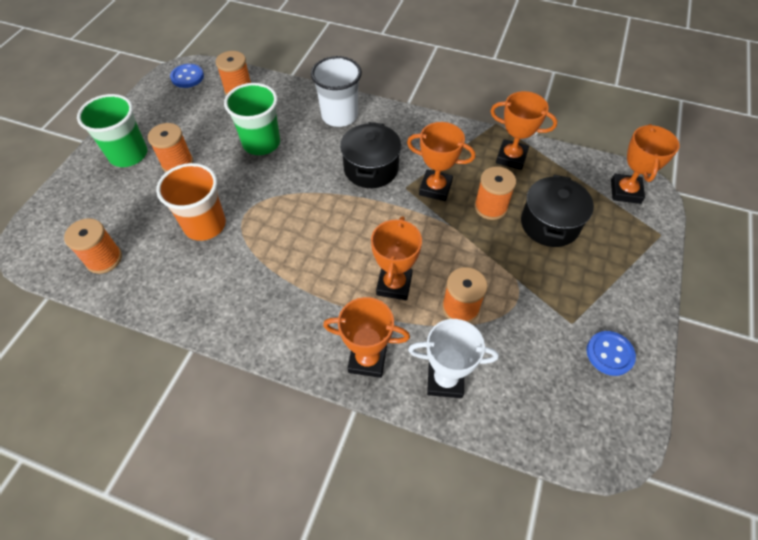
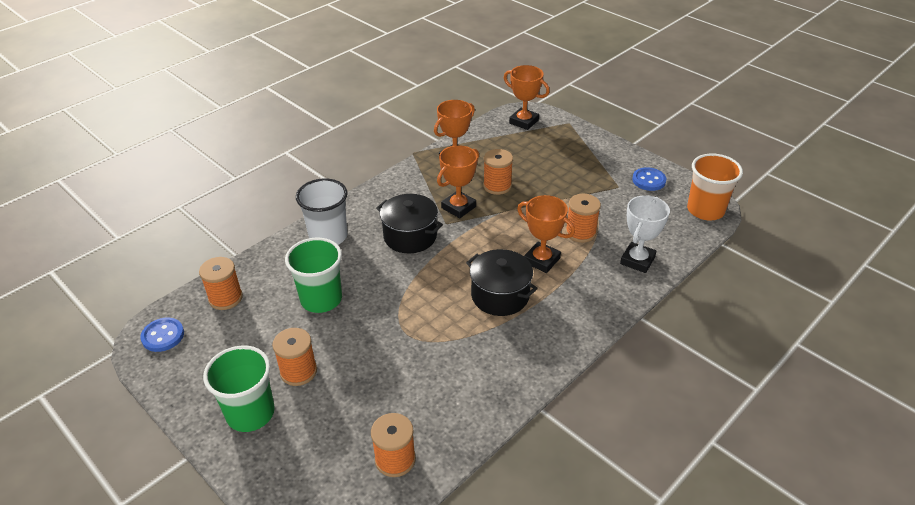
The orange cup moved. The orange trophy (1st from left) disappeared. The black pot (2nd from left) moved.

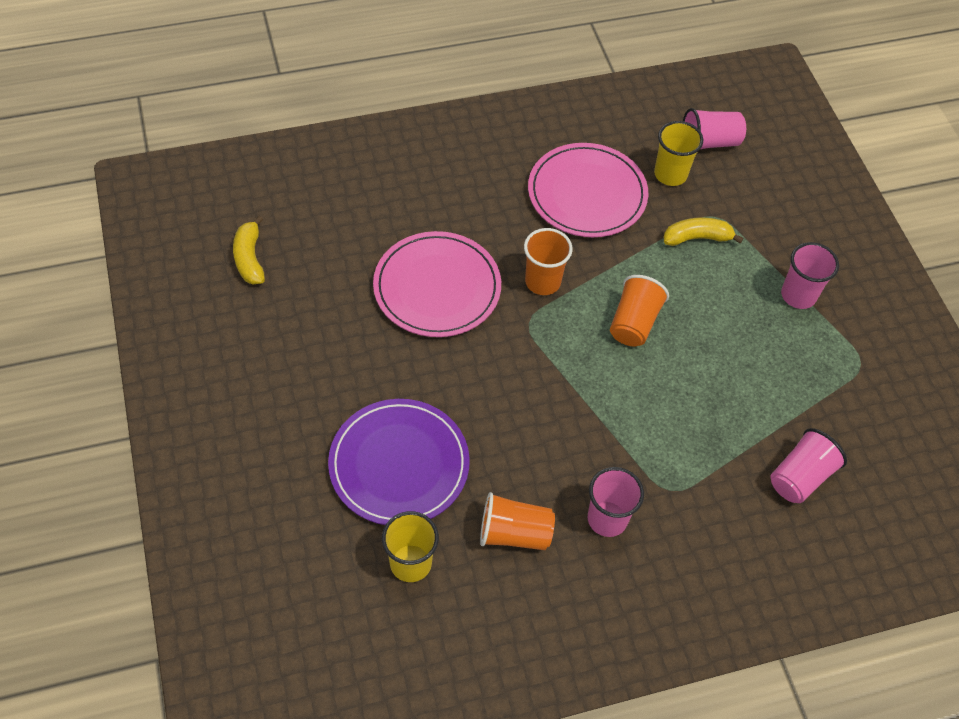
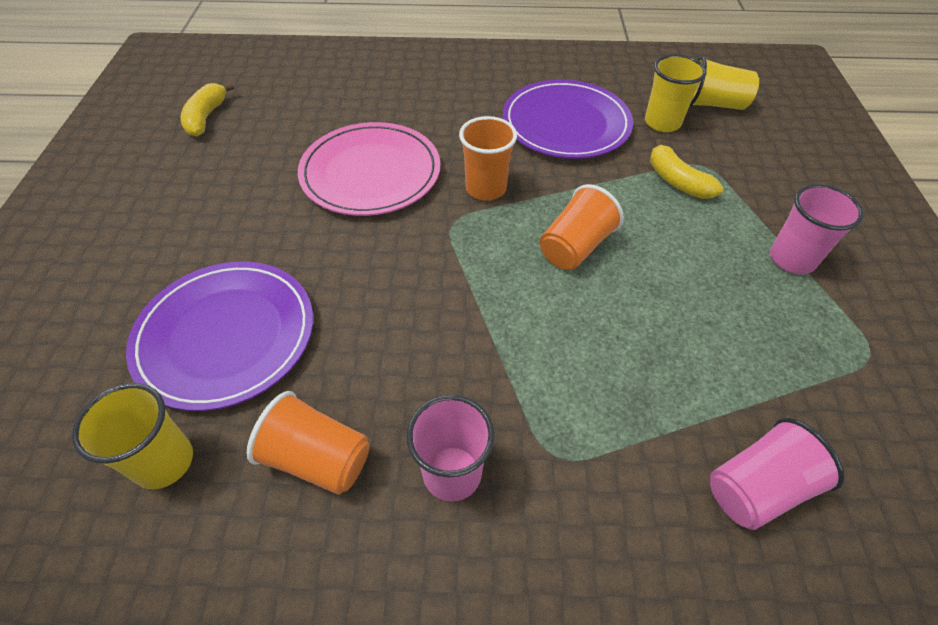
The pink plate (2nd from left) became the purple plate (2nd from left). The yellow banana (2nd from left) turned 135 degrees counterclockwise. The pink cup (2nd from left) became the yellow cup (3rd from left).

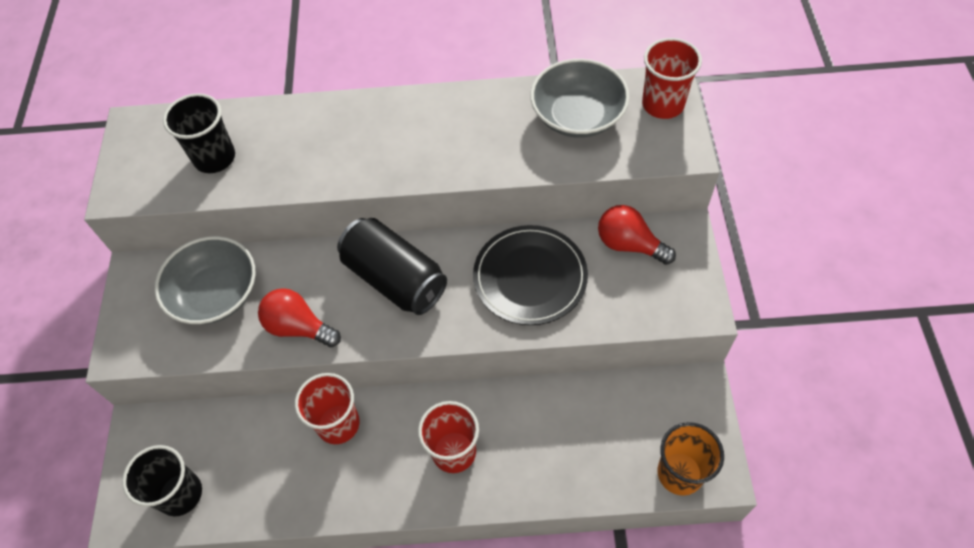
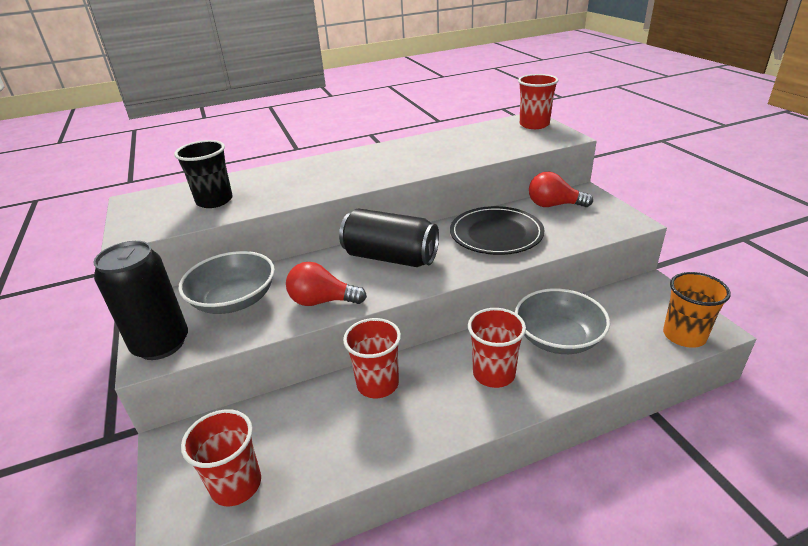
The black cup (1st from left) became the red cup (1st from left). The grey bowl (2nd from left) moved. The black can (1st from left) appeared.

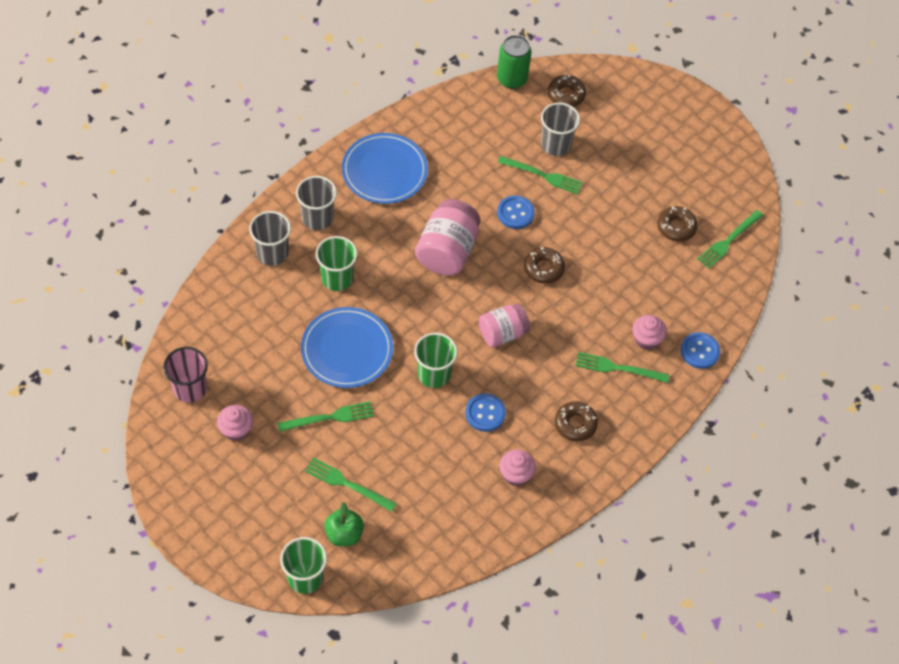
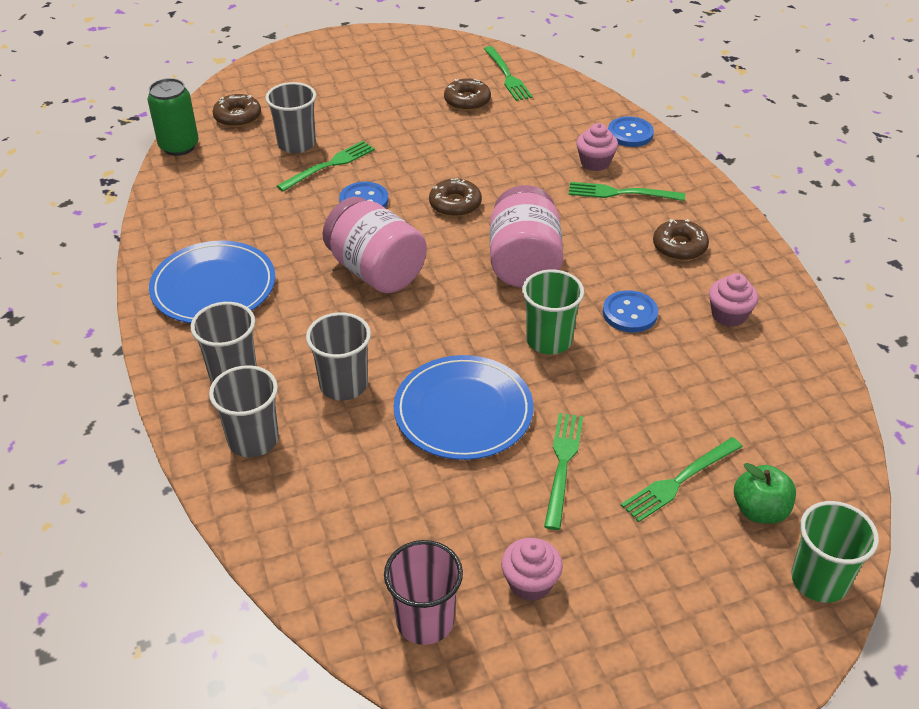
The green cup (2nd from left) became the grey cup (4th from left). The pink jar (2nd from left) changed to 1.51 times the size. The green fork (4th from left) turned 60 degrees clockwise.

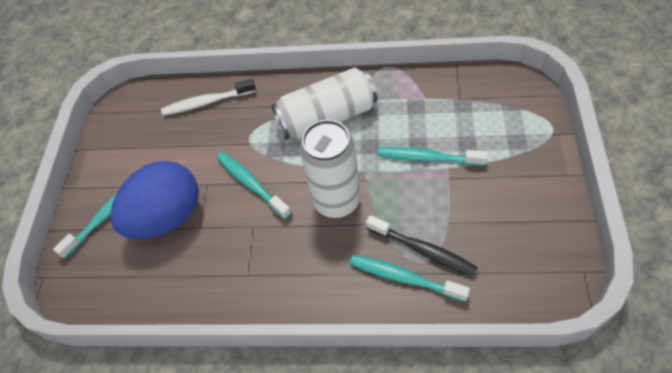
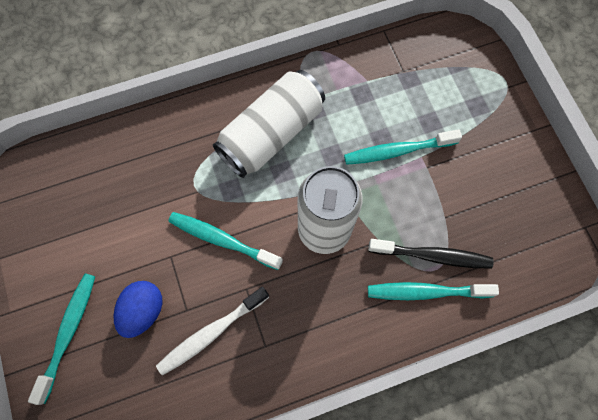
The blue egg changed to 0.55 times the size. The white toothbrush moved.

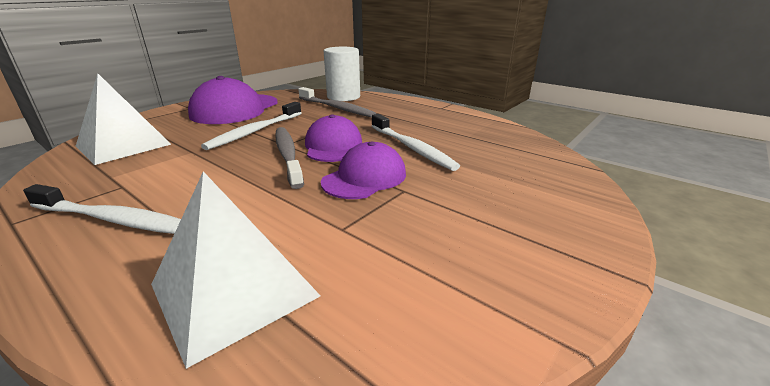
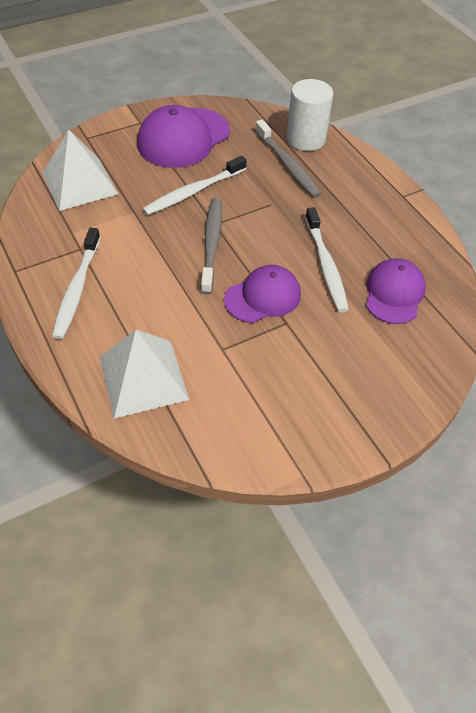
The white toothbrush (1st from left) turned 60 degrees clockwise. The purple cap (2nd from left in the first image) moved.

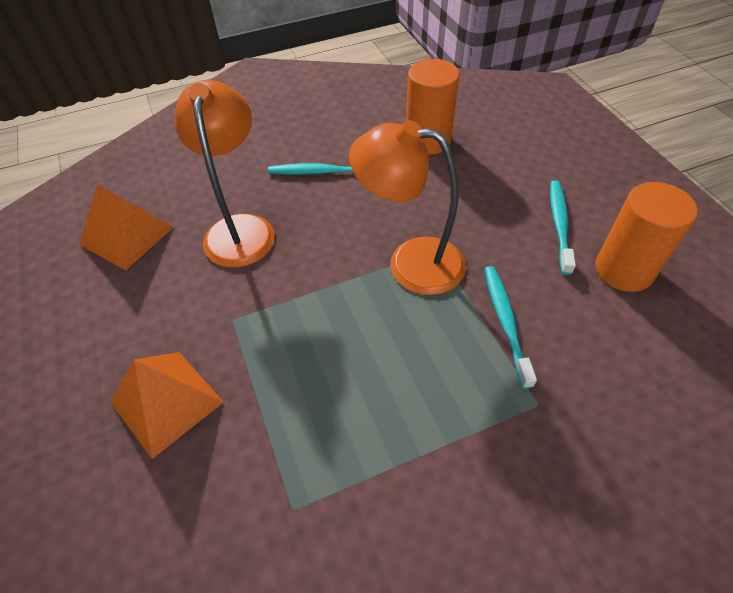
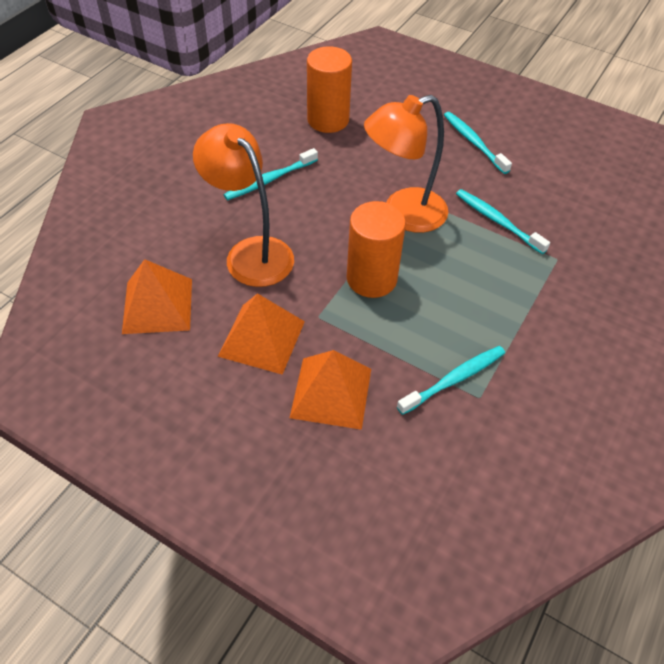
The orange cylinder (2nd from left) moved. The orange pyramid (2nd from left) appeared. The turquoise toothbrush (2nd from left) appeared.

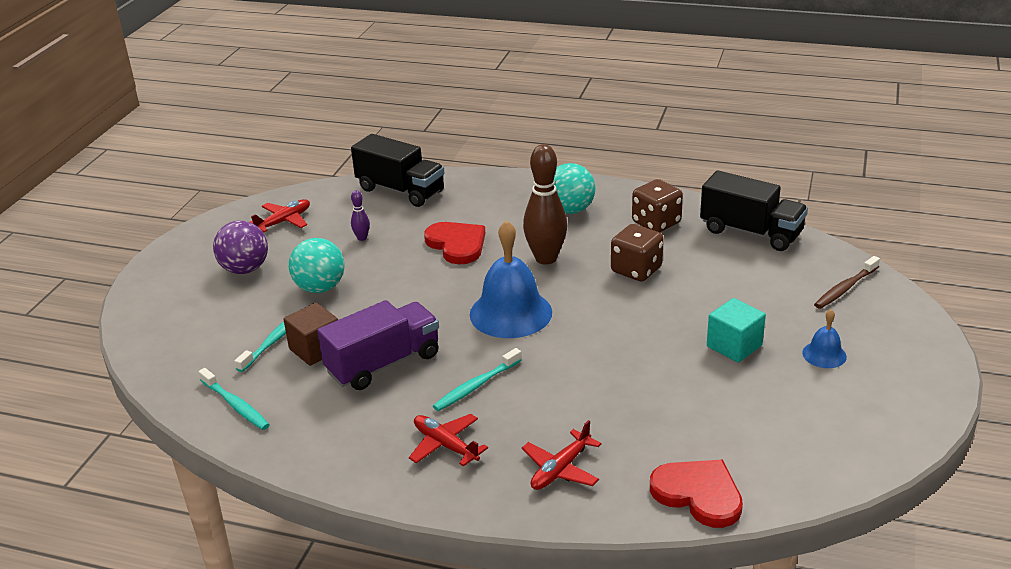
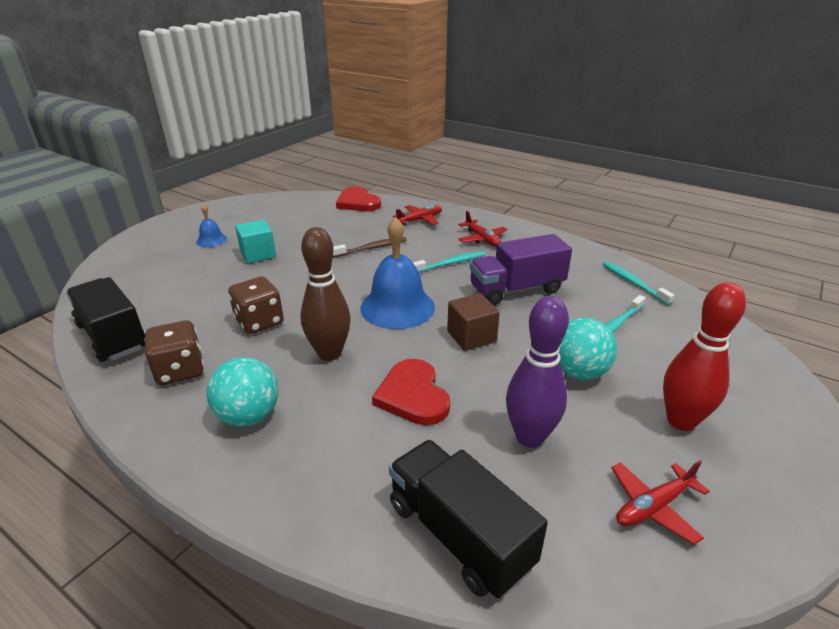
The purple ball was replaced by the red bowling pin. The brown cube moved. The purple bowling pin changed to 2.23 times the size. The brown toothbrush moved.

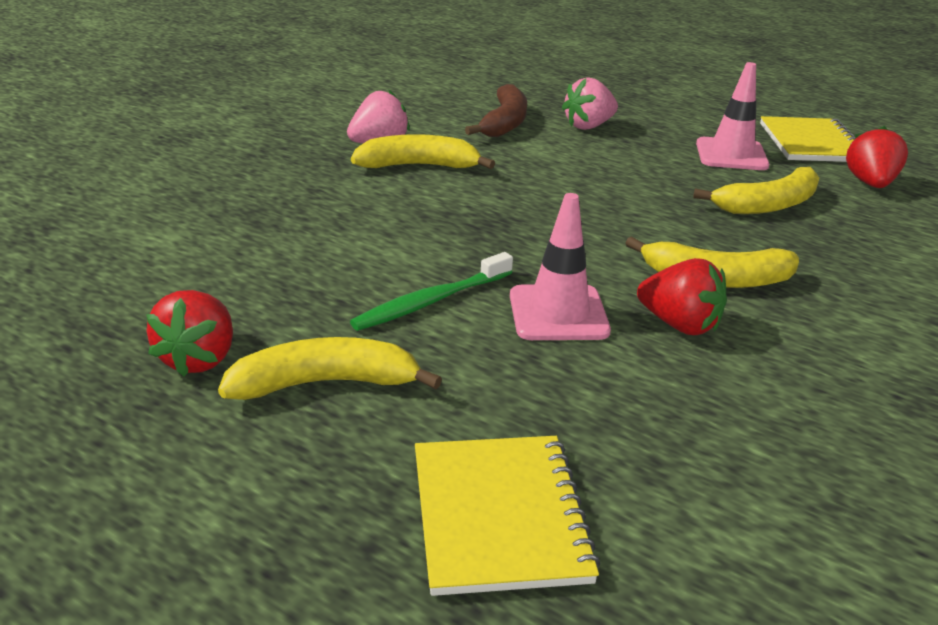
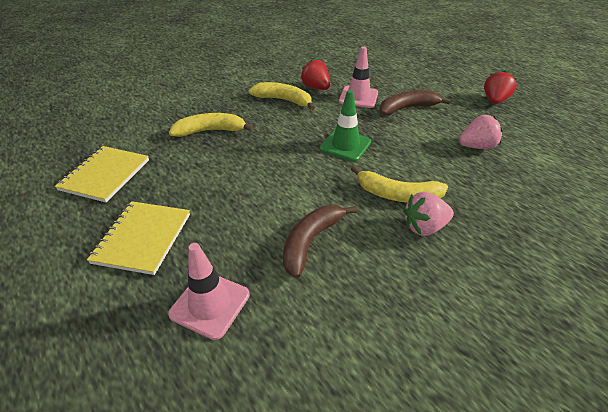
The yellow banana (1st from left) disappeared. The green toothbrush was replaced by the brown banana (2nd from left). The yellow notebook (1st from left in the first image) moved. The pink strawberry (2nd from left) moved. The pink traffic cone (2nd from left in the first image) moved. The red strawberry (3rd from left) disappeared. The green traffic cone appeared.

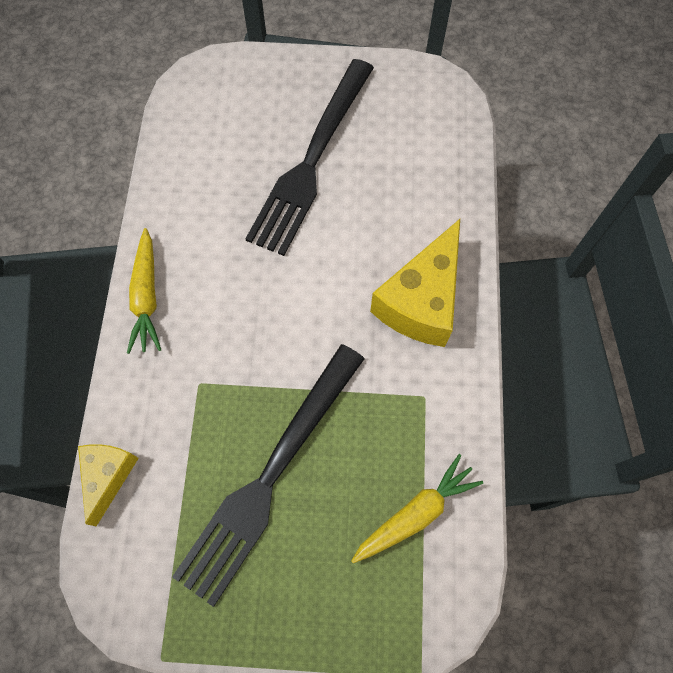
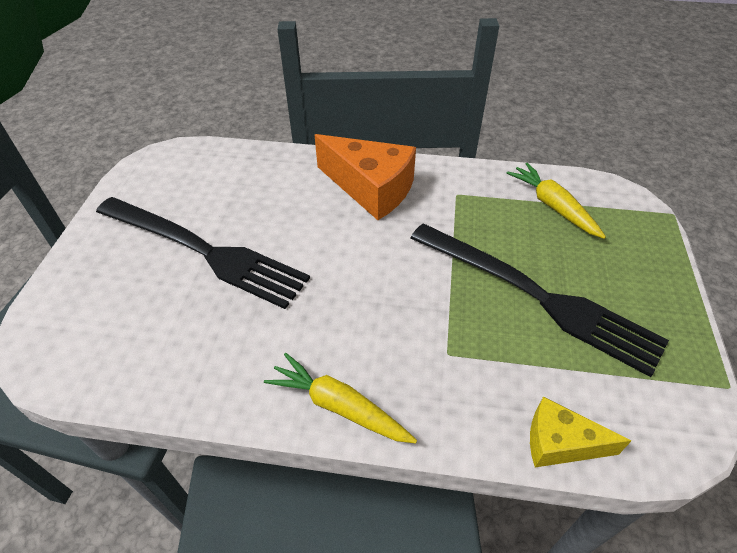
The yellow carrot (1st from left) turned 150 degrees counterclockwise. The yellow cheese (2nd from left) became the orange cheese.

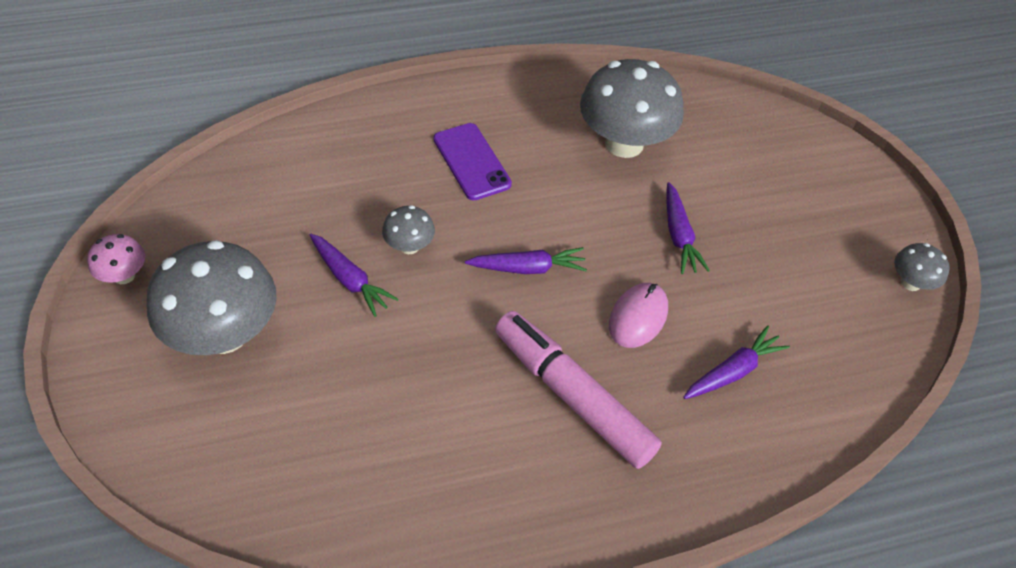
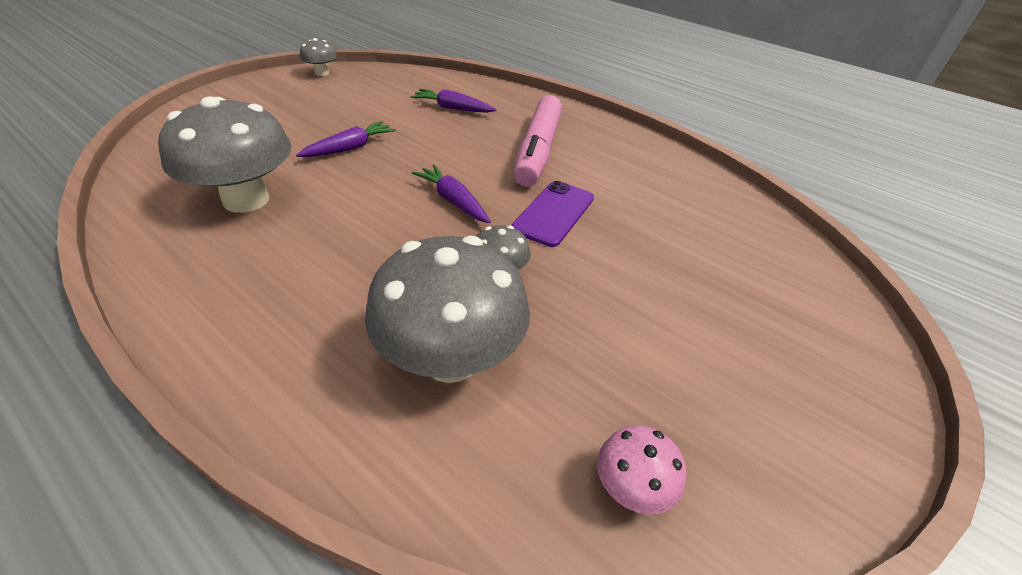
The pink mushroom moved. The grey mushroom (1st from left in the first image) moved. The purple carrot (1st from left) disappeared. The purple phone moved. The pink mouse disappeared.

